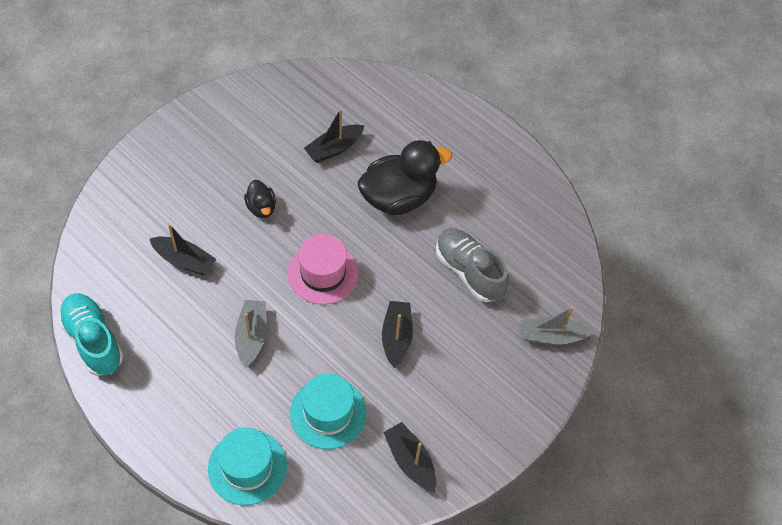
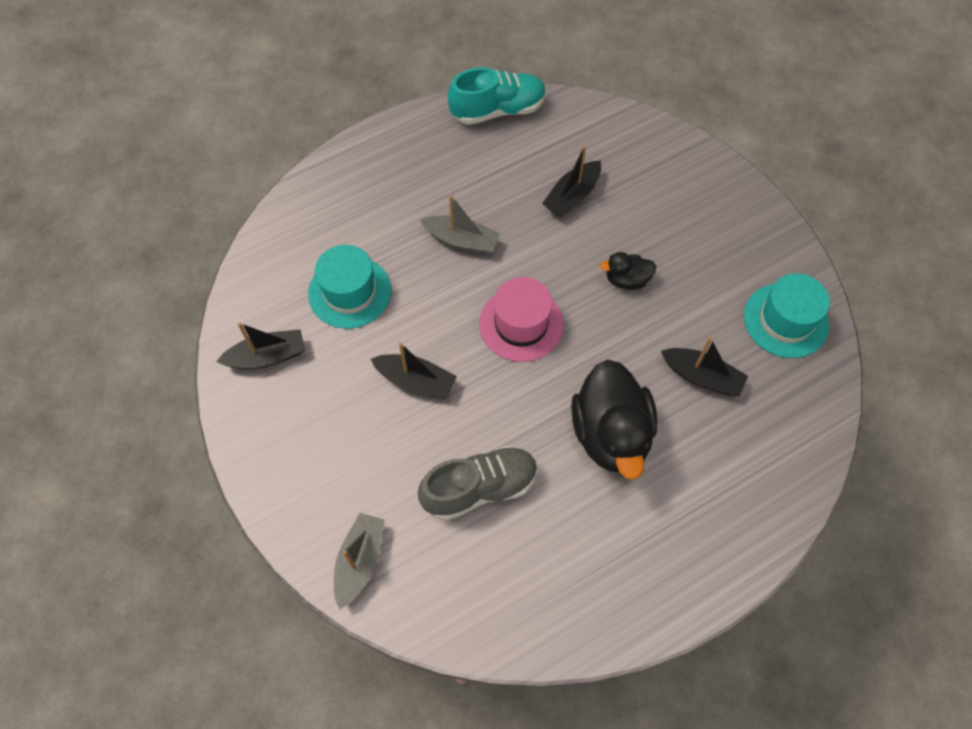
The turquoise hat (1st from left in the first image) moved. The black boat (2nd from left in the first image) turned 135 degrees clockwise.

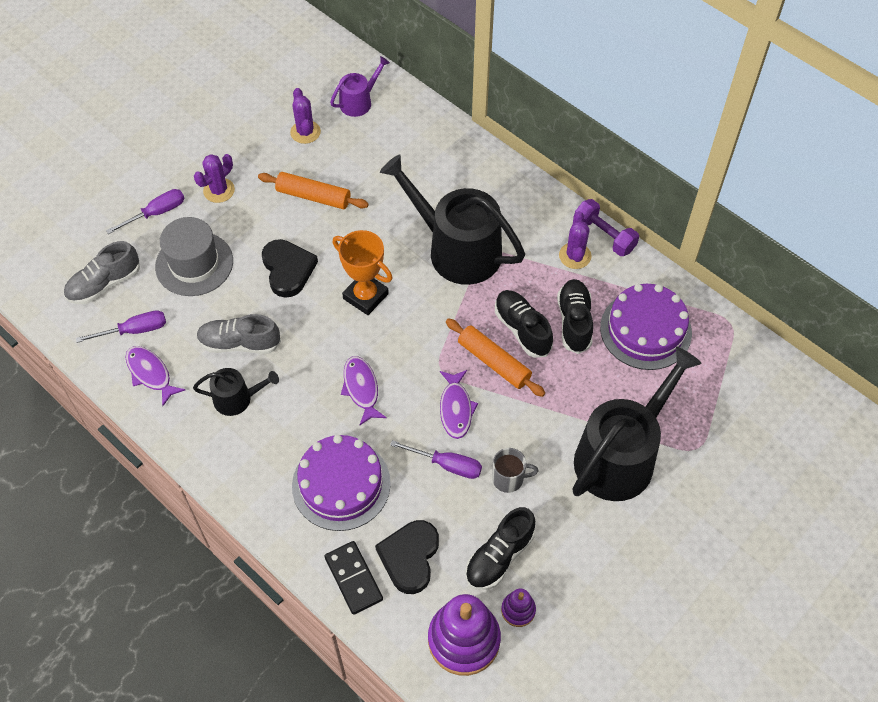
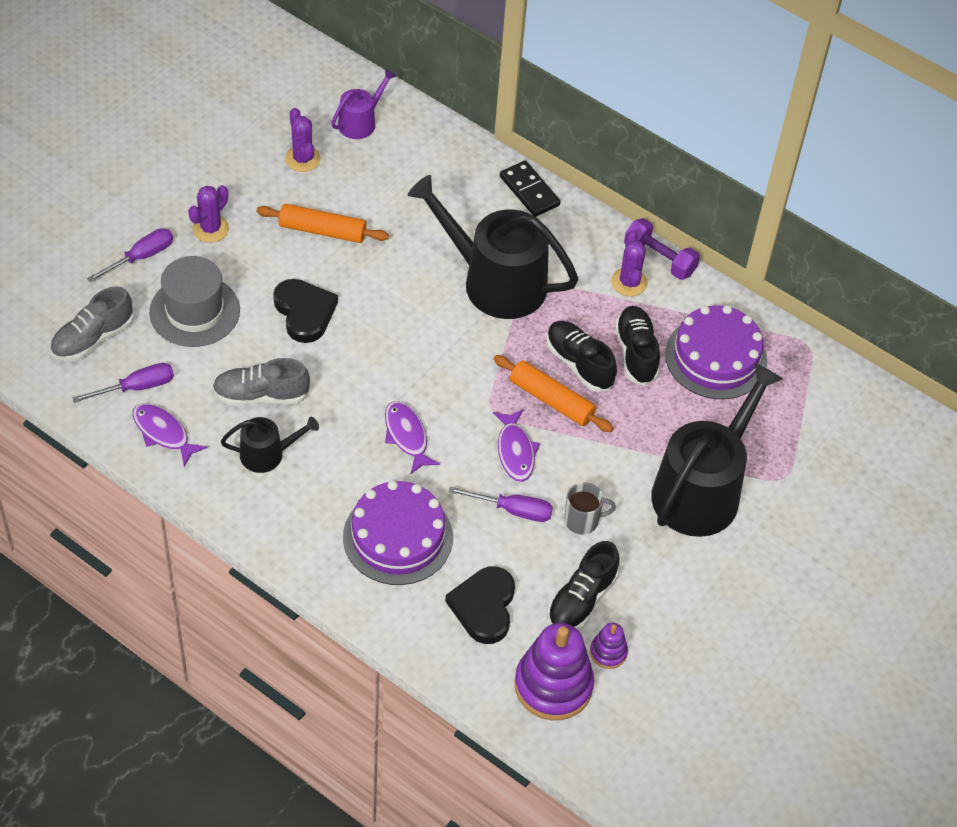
The black domino moved. The orange trophy disappeared.

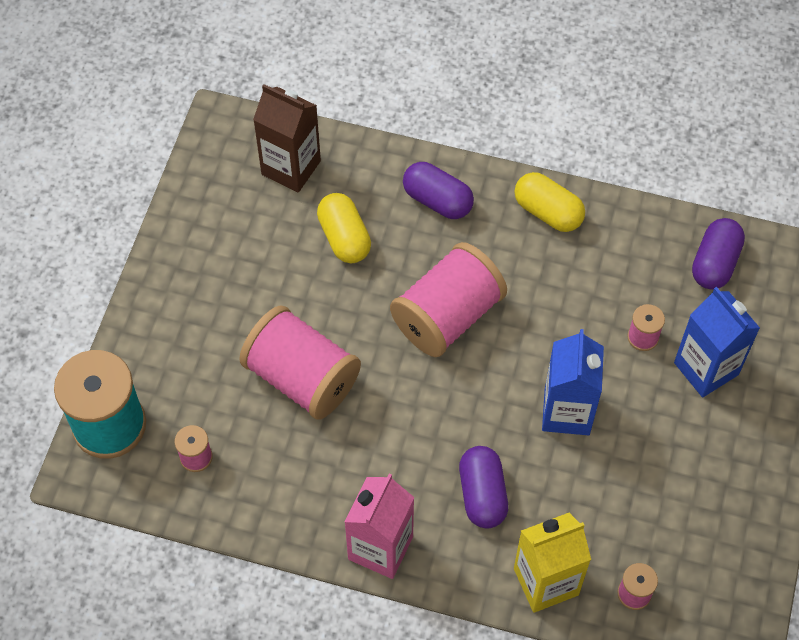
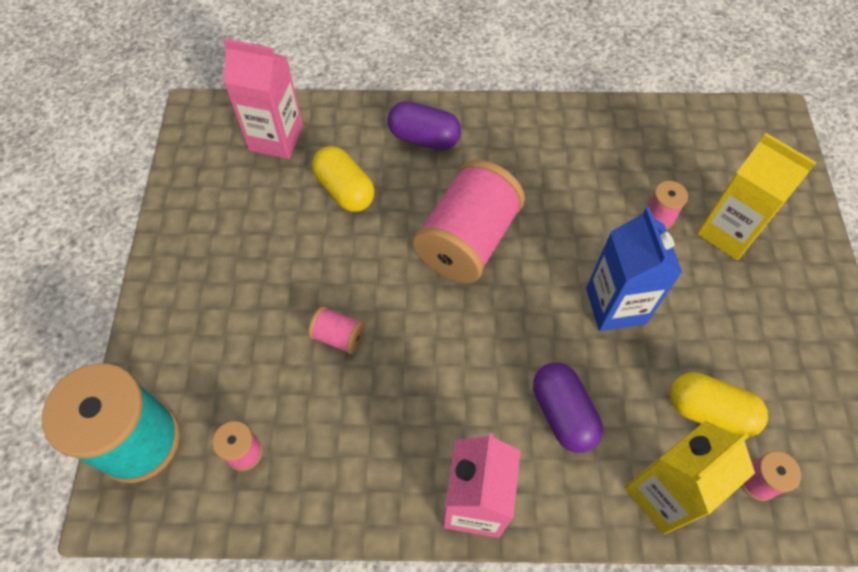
The pink spool (2nd from left) changed to 0.44 times the size. The brown carton became the pink carton (1st from left). The yellow capsule (2nd from left) moved. The blue carton (2nd from left) became the yellow carton (2nd from left). The purple capsule (3rd from left) disappeared.

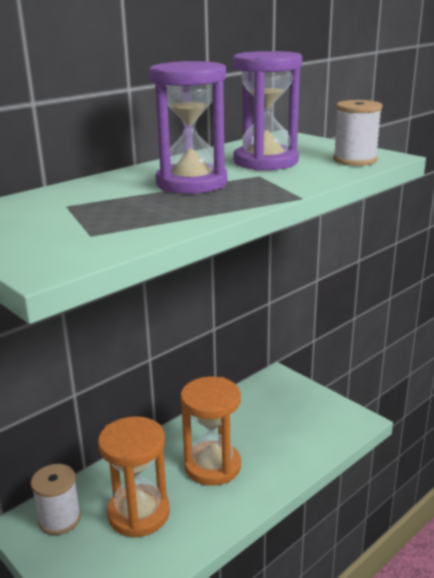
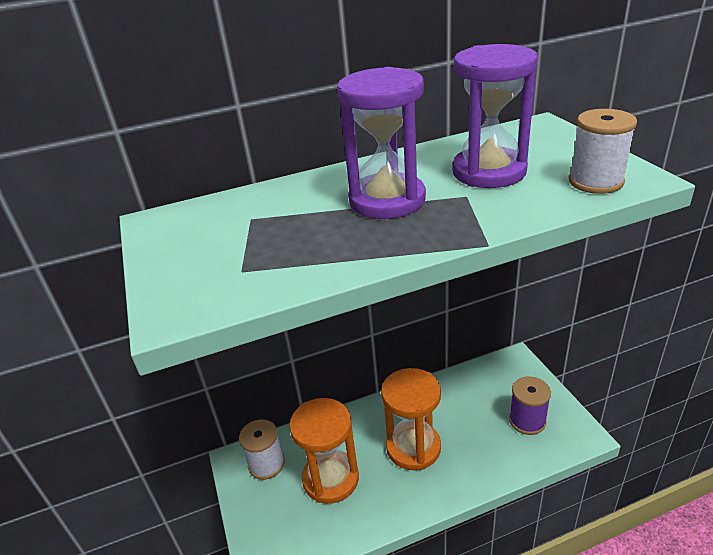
The purple spool appeared.

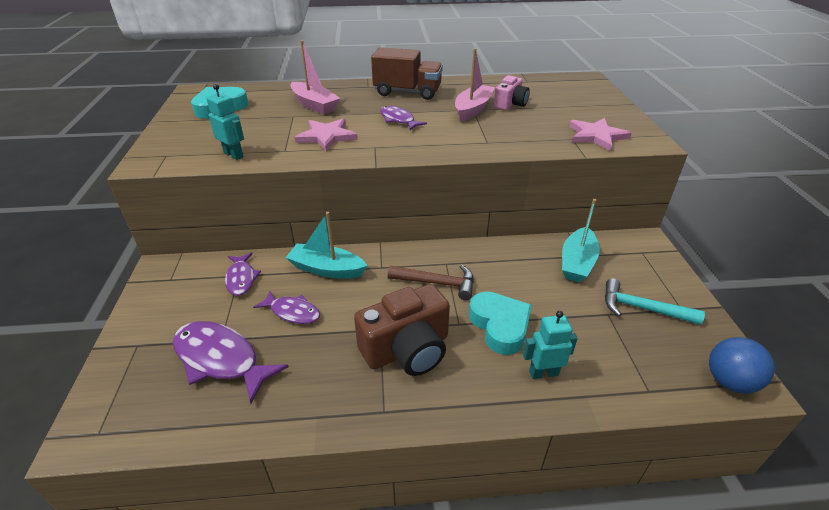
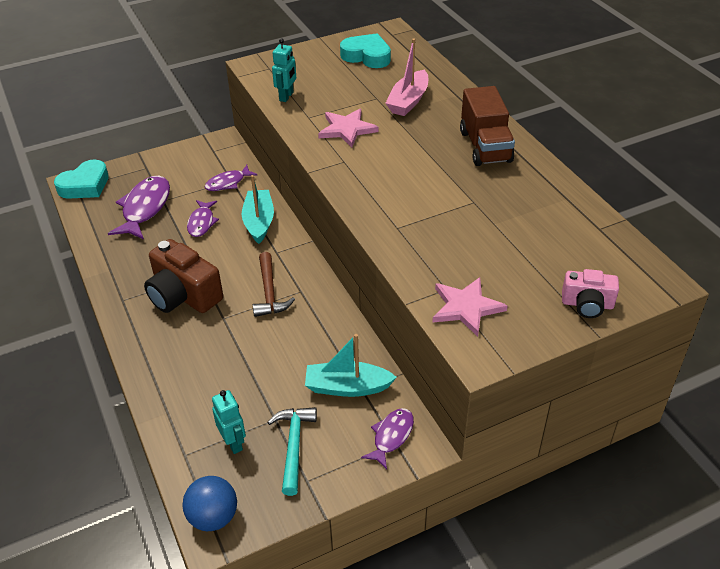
The purple fish (4th from left) moved. The pink boat (2nd from left) disappeared. The turquoise heart (2nd from left in the first image) moved. The pink camera moved. The turquoise robot (2nd from left in the first image) moved.

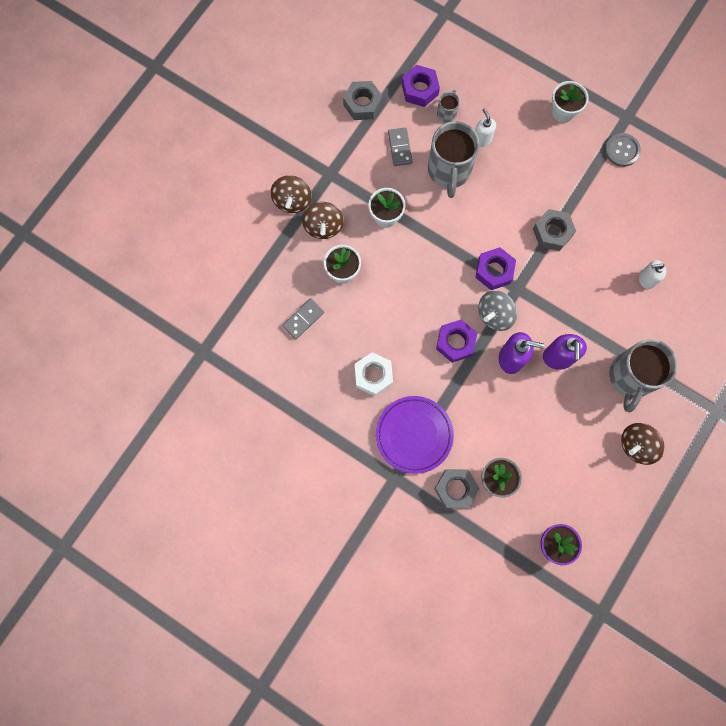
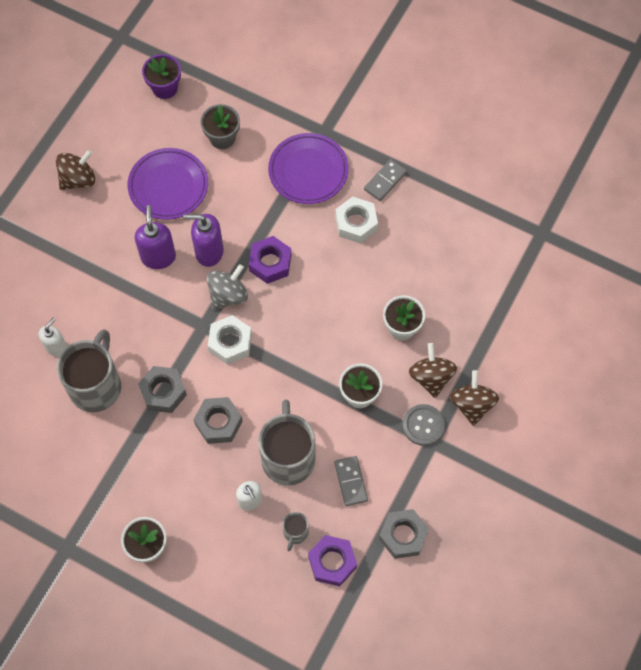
The grey domino (1st from left in the first image) moved. The grey nut (2nd from left) moved. The purple nut (3rd from left) became the white nut (1st from left). The grey button moved. The grey mug (3rd from left in the first image) moved. The white soap dispenser (2nd from left in the first image) turned 45 degrees counterclockwise. The purple plate (1st from left) appeared.

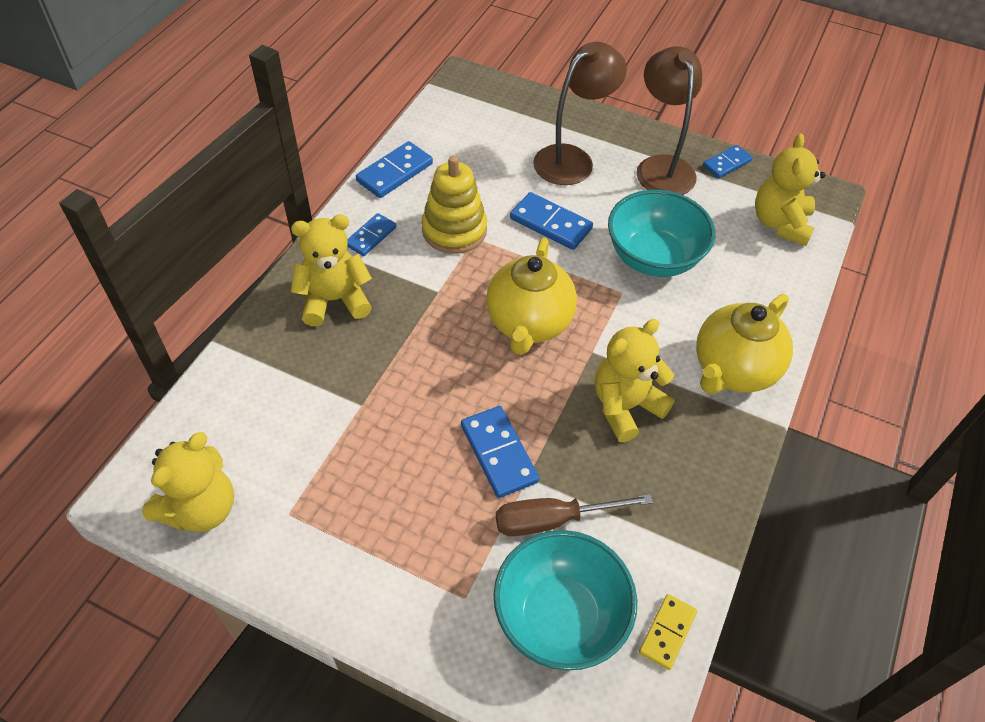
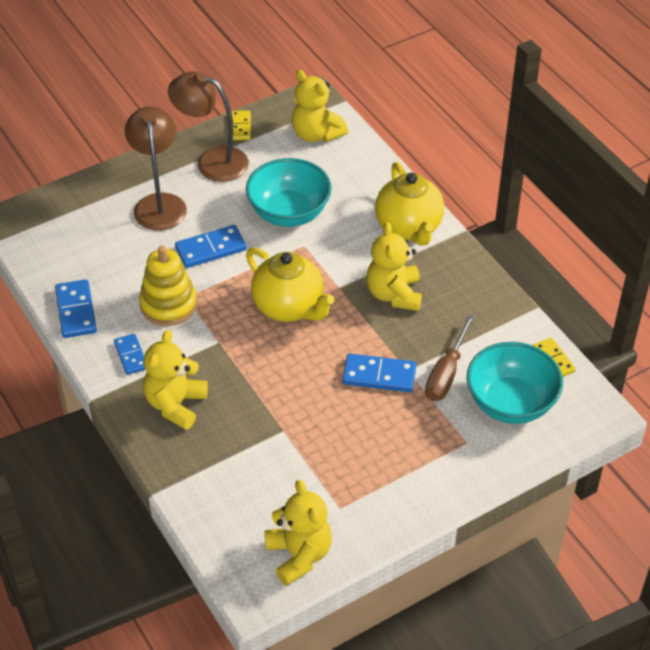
The blue domino (5th from left) became the yellow domino (1st from left).

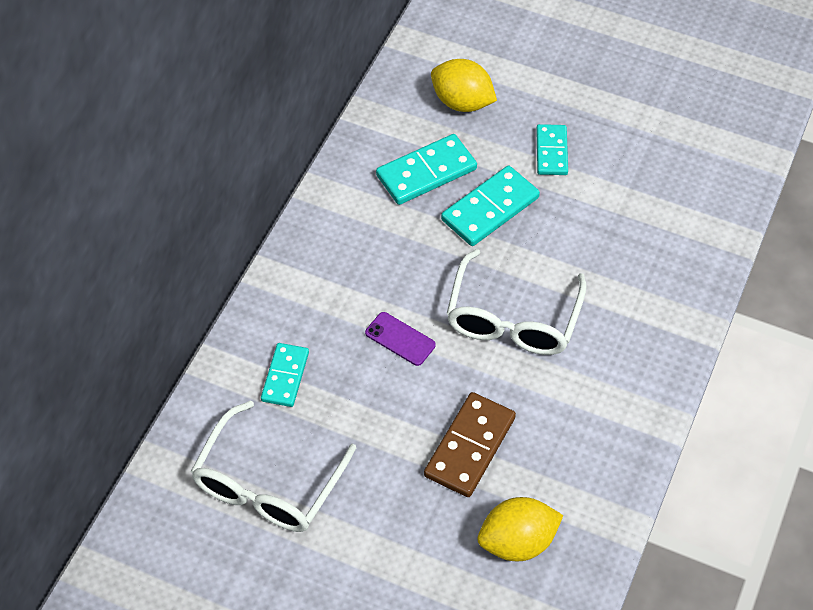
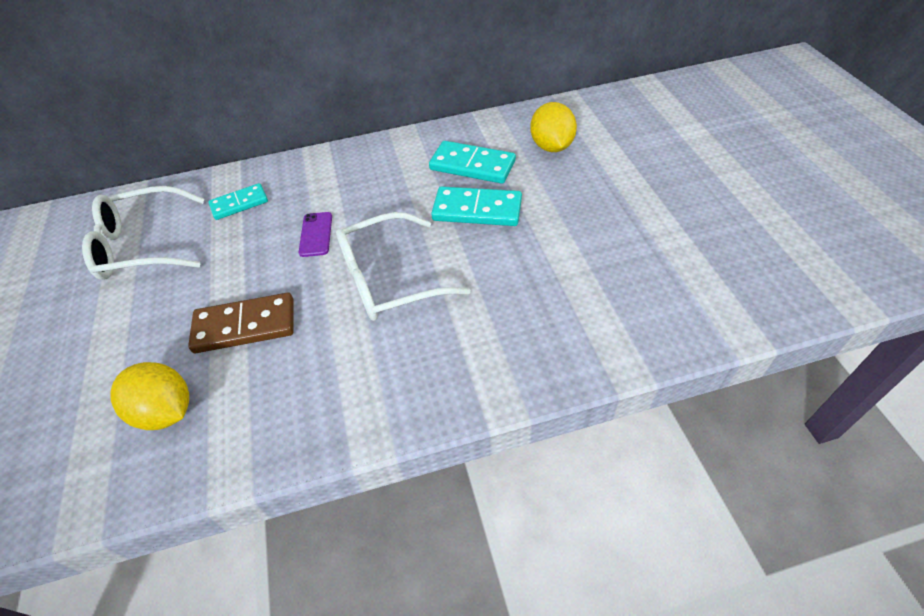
The turquoise domino (4th from left) disappeared.

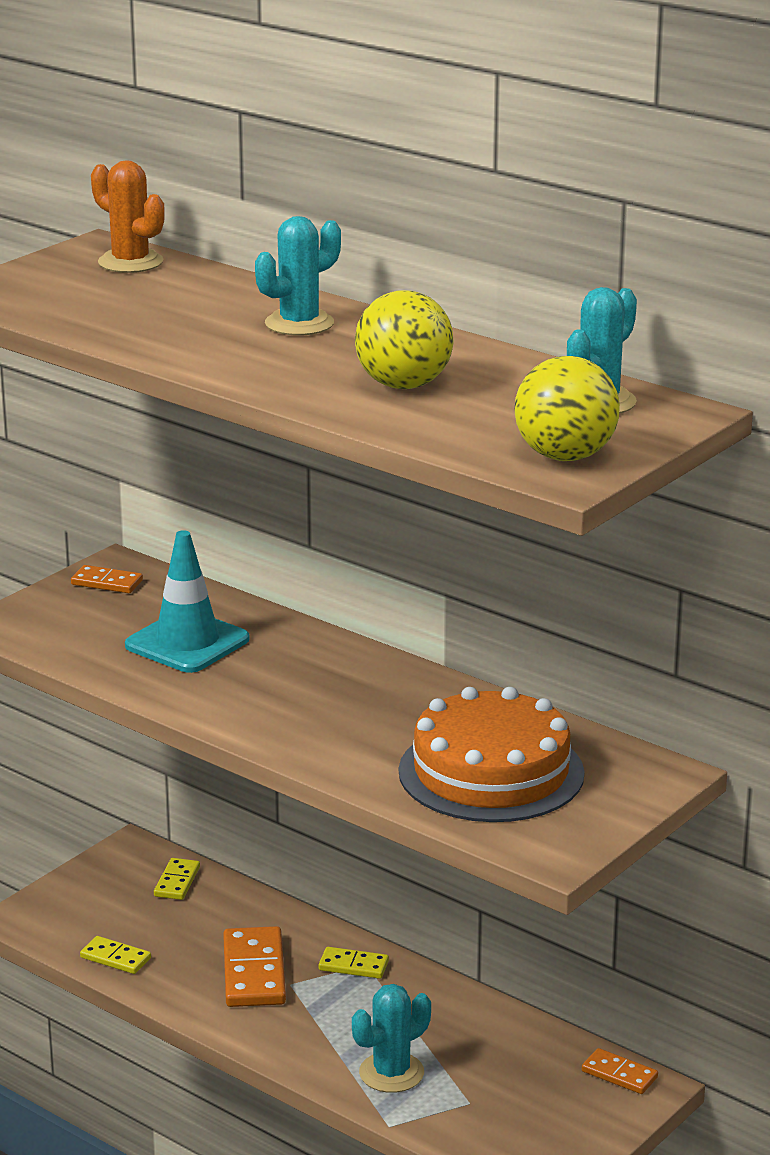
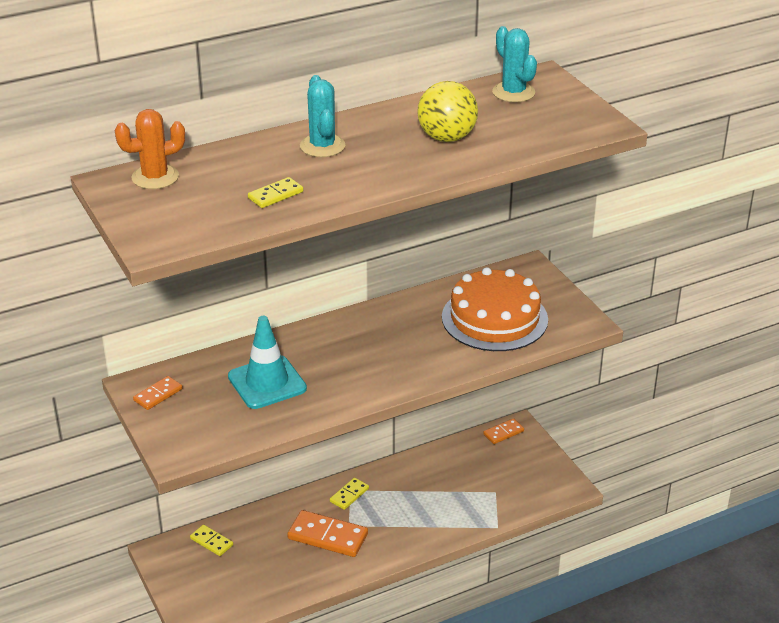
The yellow domino (1st from left in the first image) moved. The turquoise cactus (2nd from left) disappeared. The yellow ball (2nd from left) disappeared.

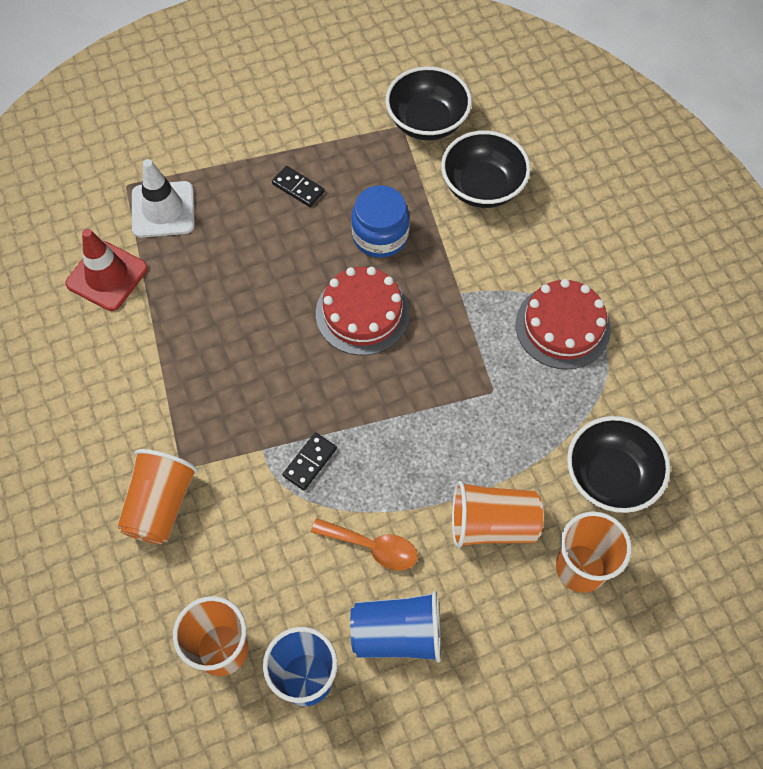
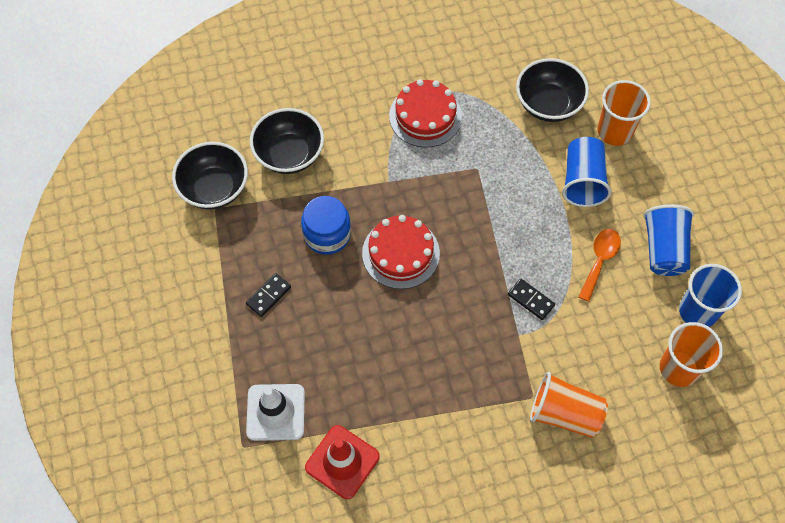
The orange cup (3rd from left) became the blue cup (1st from left).

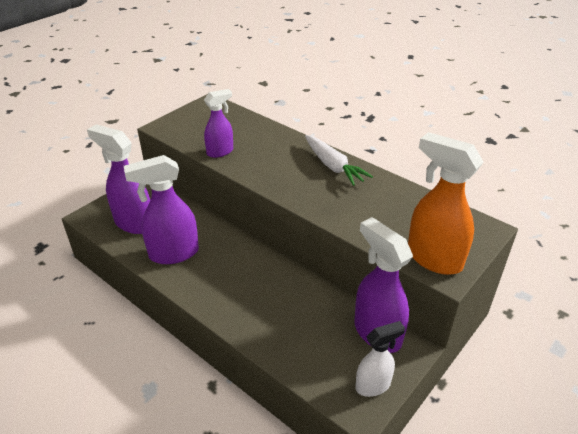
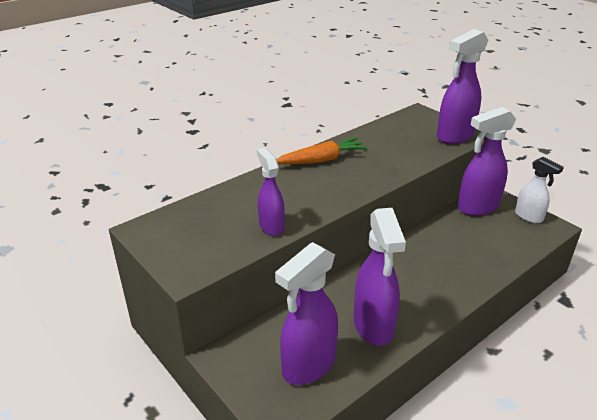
The white carrot became the orange carrot. The white spray bottle turned 150 degrees clockwise. The orange spray bottle became the purple spray bottle (4th from left).

